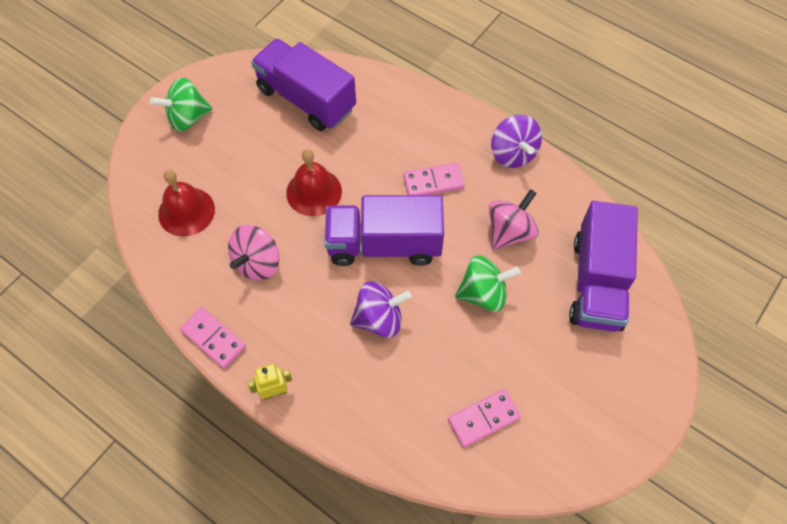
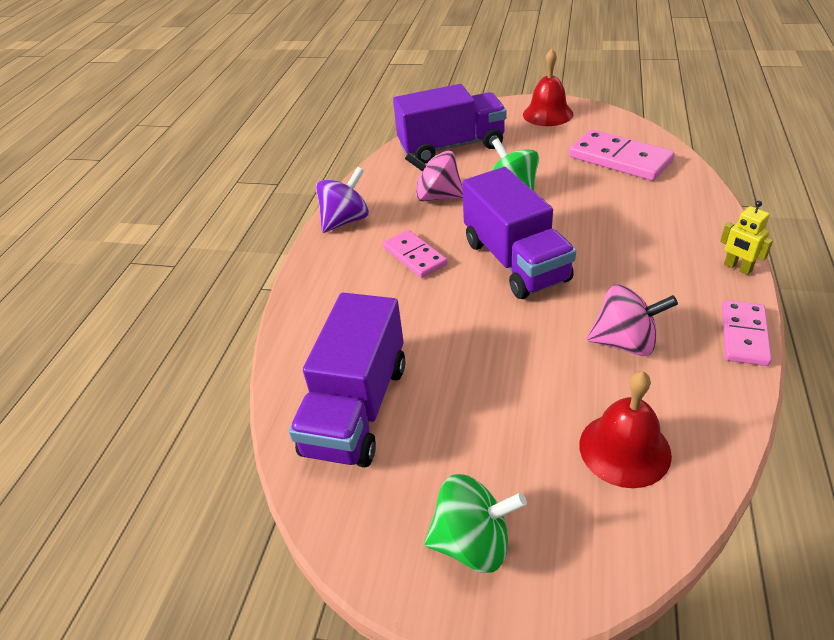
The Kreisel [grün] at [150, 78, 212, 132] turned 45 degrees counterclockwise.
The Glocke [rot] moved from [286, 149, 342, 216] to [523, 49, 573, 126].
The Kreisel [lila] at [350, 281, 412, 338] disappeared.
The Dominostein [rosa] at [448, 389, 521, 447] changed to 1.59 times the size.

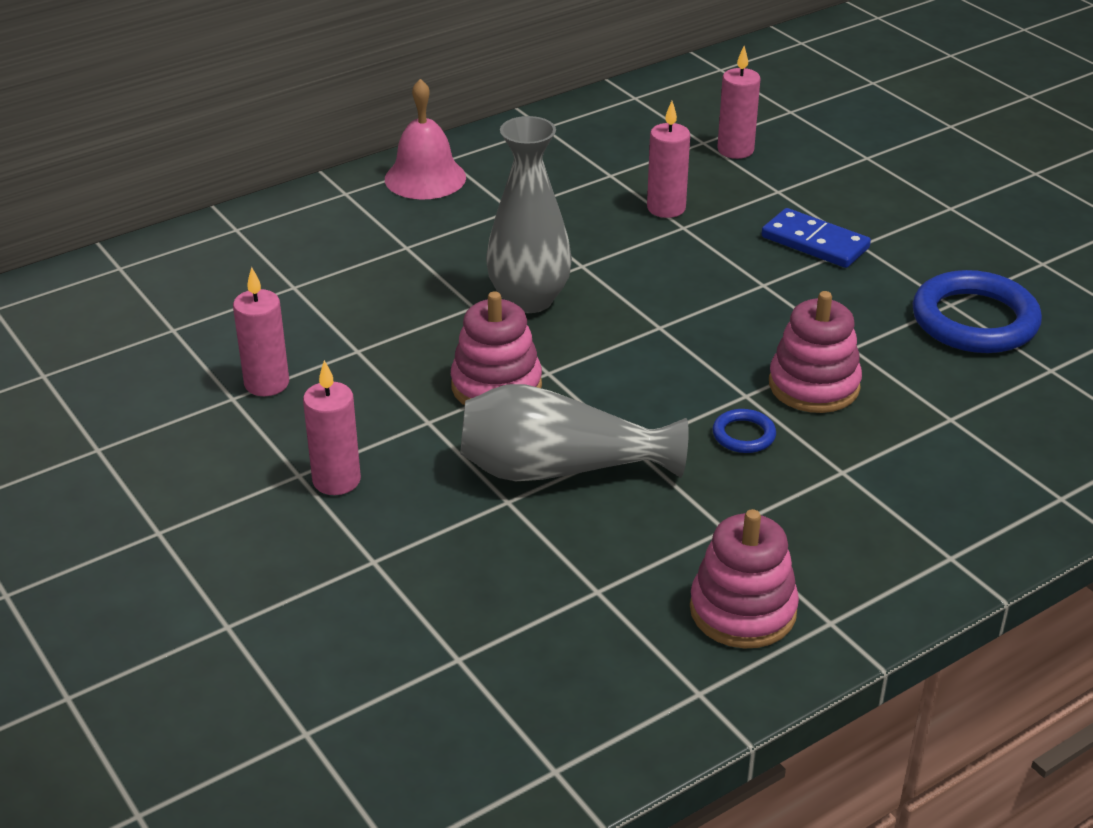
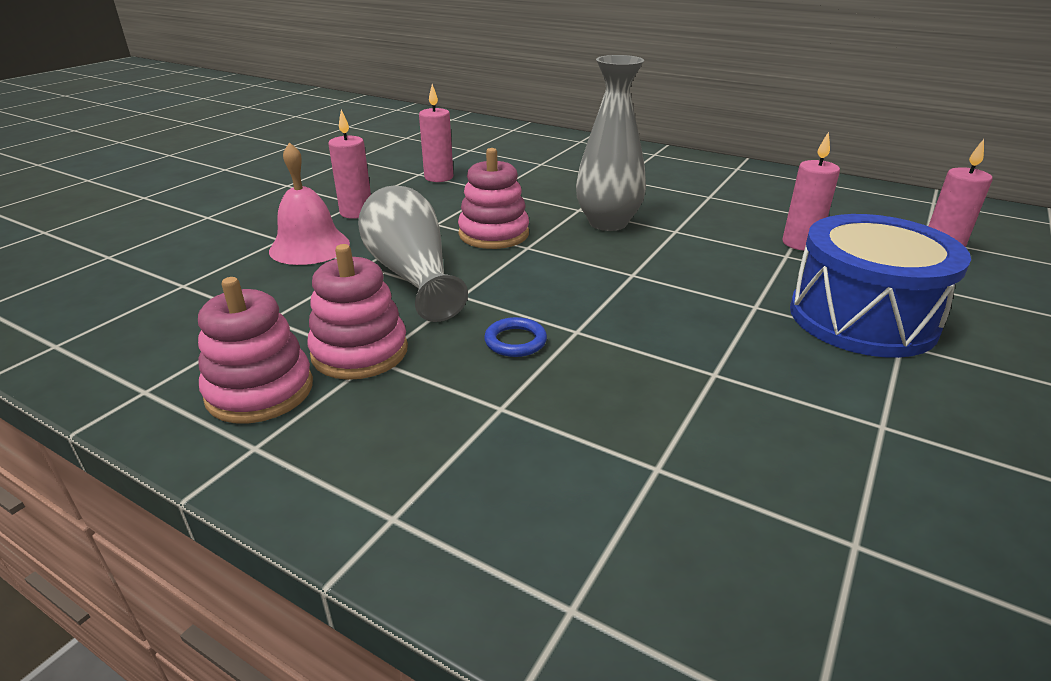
The Glocke [rosa] moved from [385, 79, 466, 200] to [269, 142, 350, 265].
The Dominostein [blau] at [762, 208, 871, 268] was replaced by the Trommel [blau] at [790, 214, 971, 358].
The Stapelspielzeug [rosa] moved from [769, 291, 862, 413] to [308, 244, 408, 380].
The Ring [blau] at [912, 270, 1042, 353] disappeared.

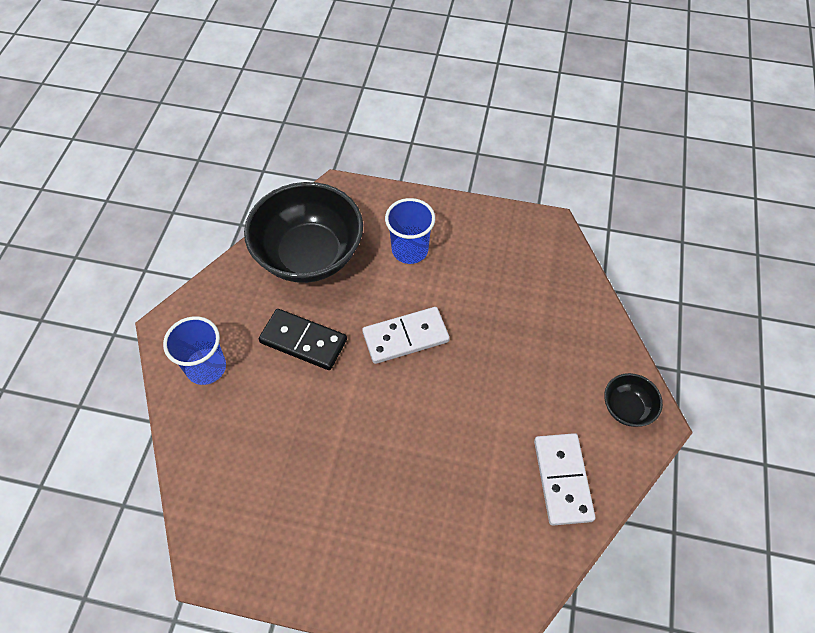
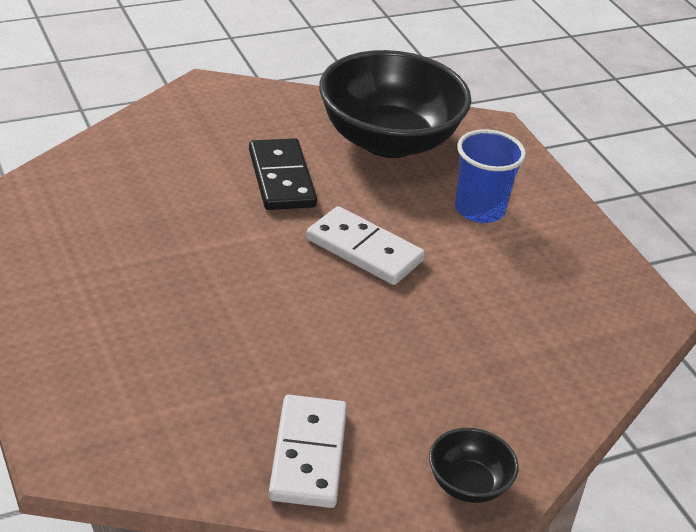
The Becher [blau] at [163, 316, 226, 385] disappeared.
The Dominostein [weiß] at [534, 433, 595, 526] turned 45 degrees counterclockwise.

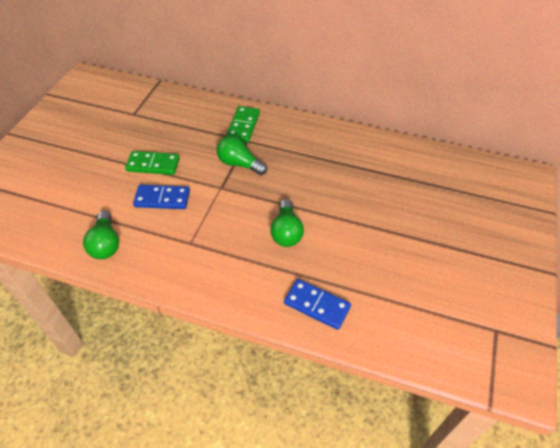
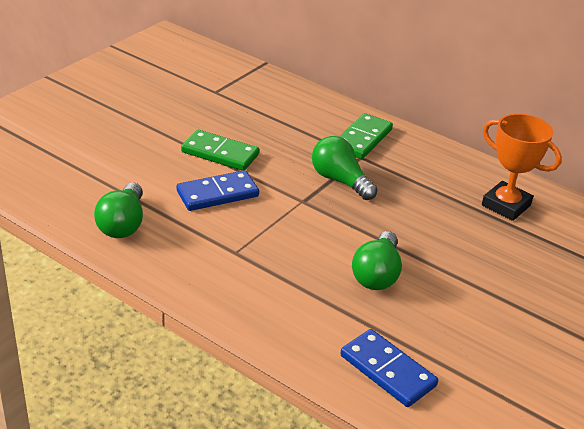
The Dominostein [blau] at [133, 185, 190, 209] turned 45 degrees counterclockwise.
The Pokal [orange] at [482, 114, 562, 221] appeared.

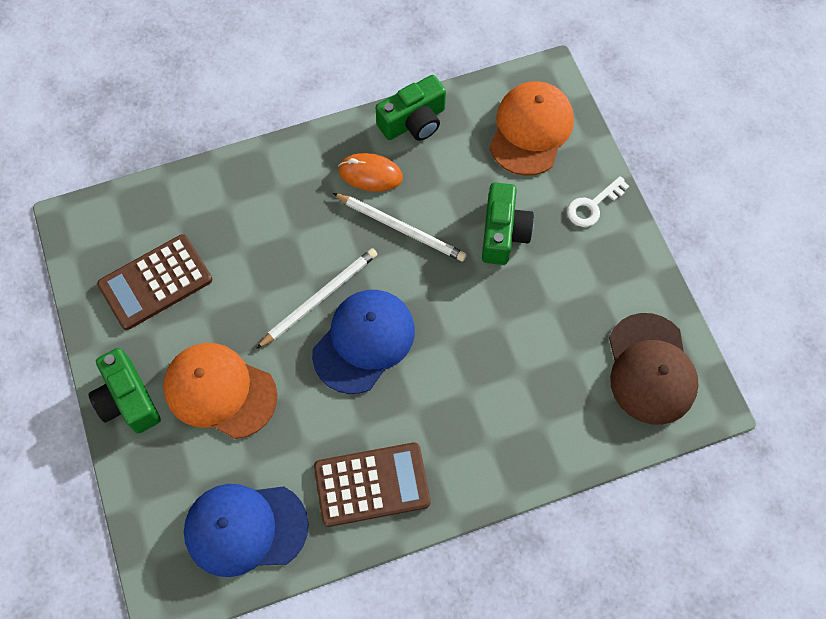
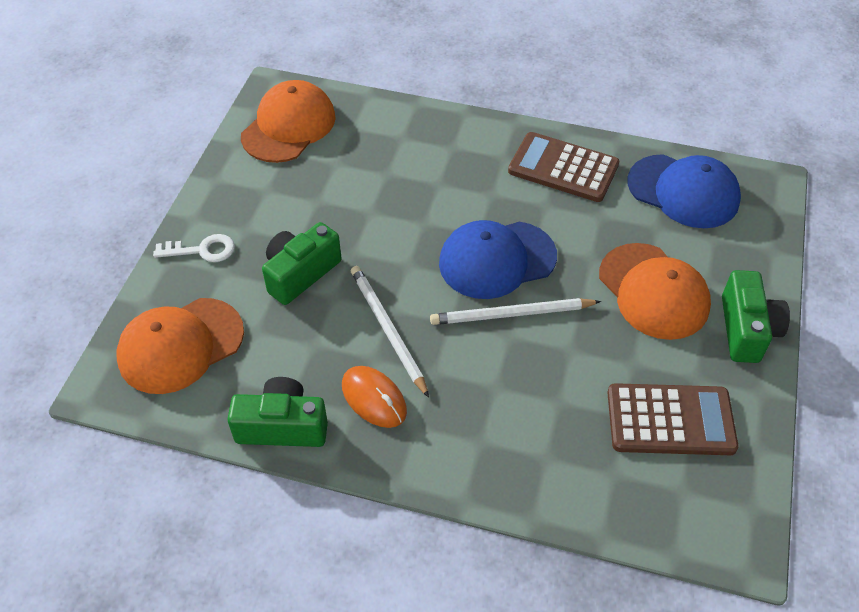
The Kappe [braun] at [609, 313, 699, 425] became the Kappe [orange] at [241, 80, 336, 163].

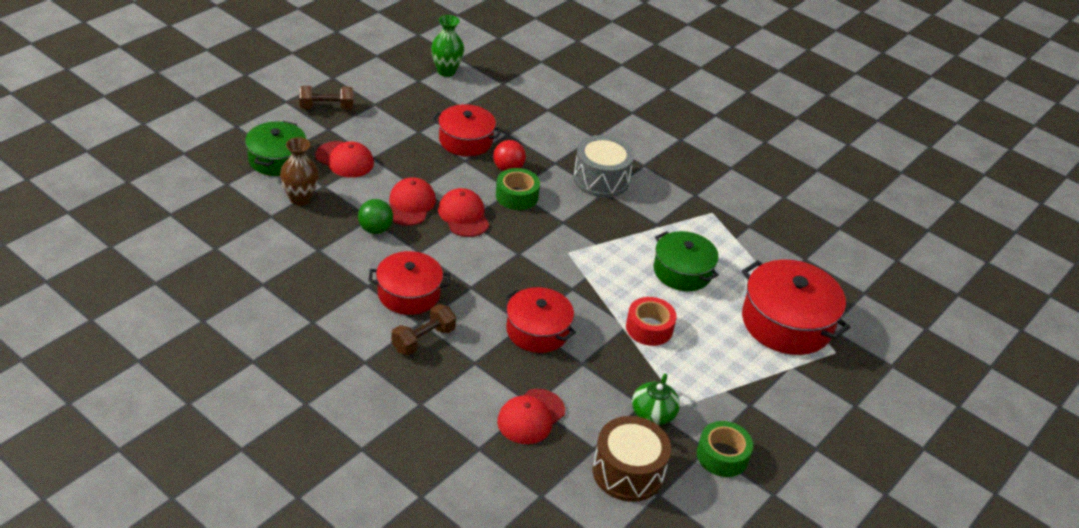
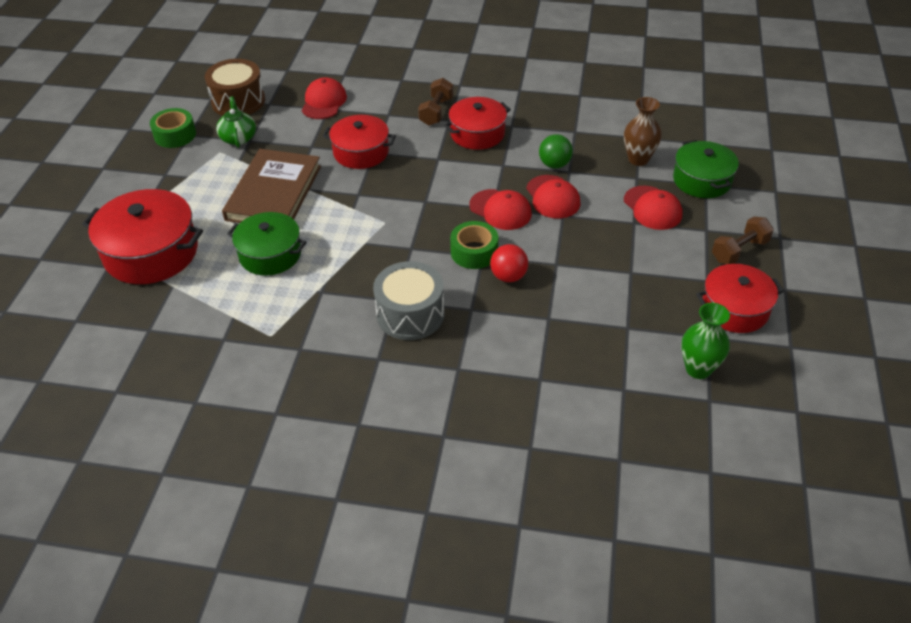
The Kappe [rot] at [315, 141, 374, 178] turned 120 degrees counterclockwise.
The Kochtopf [rot] moved from [432, 104, 502, 156] to [696, 264, 784, 333].
The Klebeband [rot] at [626, 297, 677, 346] was replaced by the Buch [braun] at [222, 149, 321, 223].

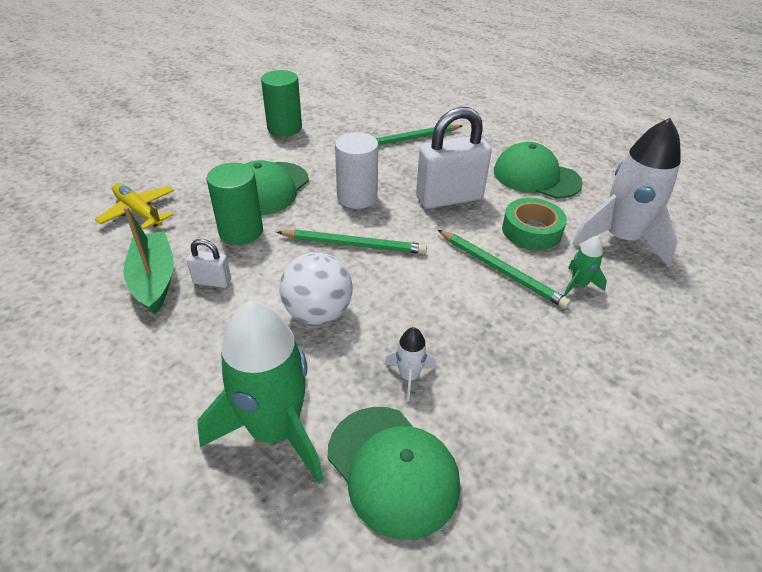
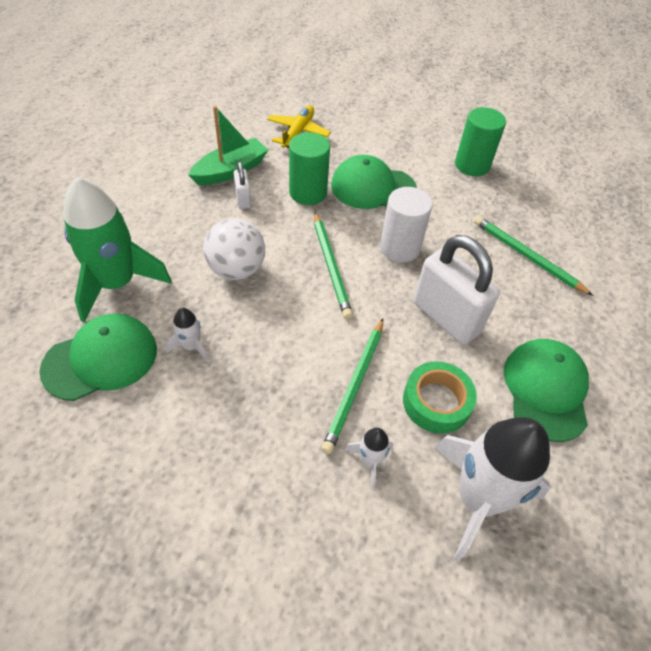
The Kappe [grün] at [328, 407, 460, 540] turned 150 degrees counterclockwise.
The Rakete [grün] at [564, 236, 607, 296] became the Rakete [weiß] at [345, 428, 393, 489].

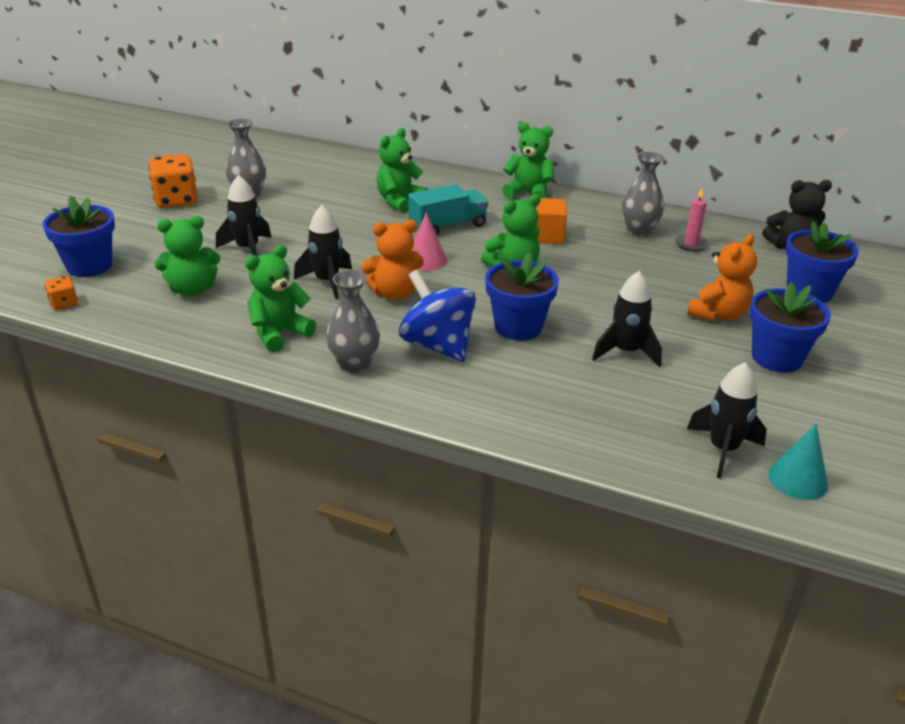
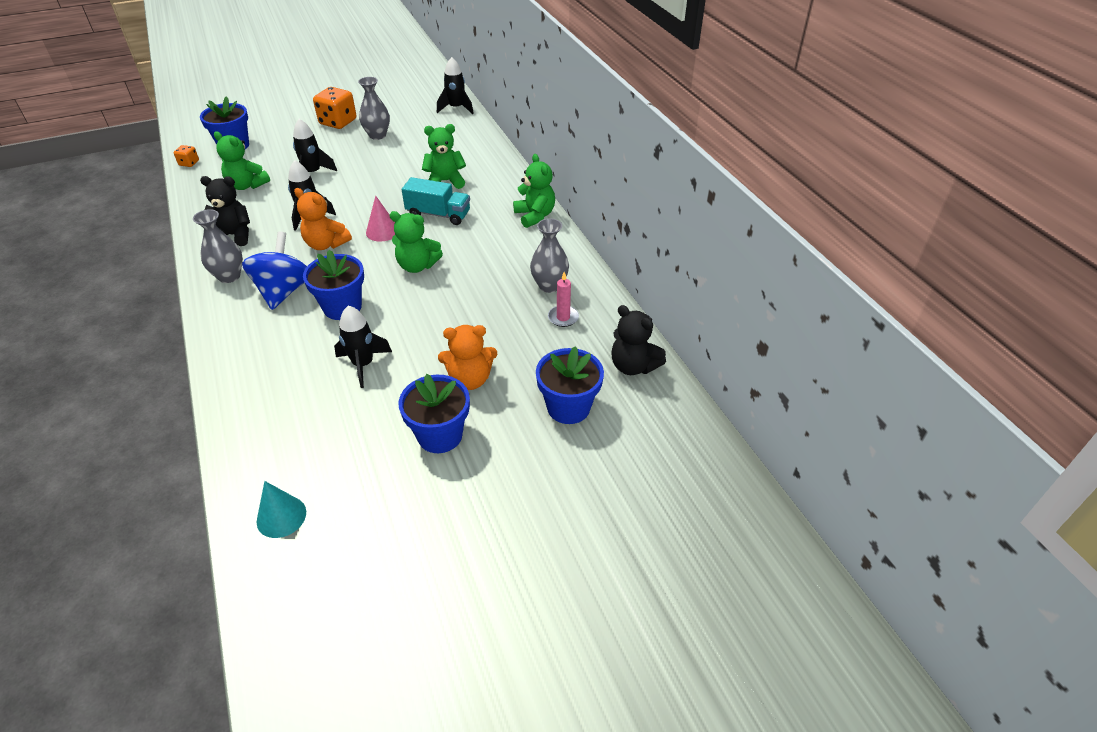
The Teddybär [grün] at [245, 245, 316, 352] became the Teddybär [schwarz] at [200, 176, 250, 246].
The Kubus [orange] at [535, 198, 567, 244] disappeared.
The Rakete [schwarz] moved from [687, 362, 767, 478] to [437, 57, 474, 114].

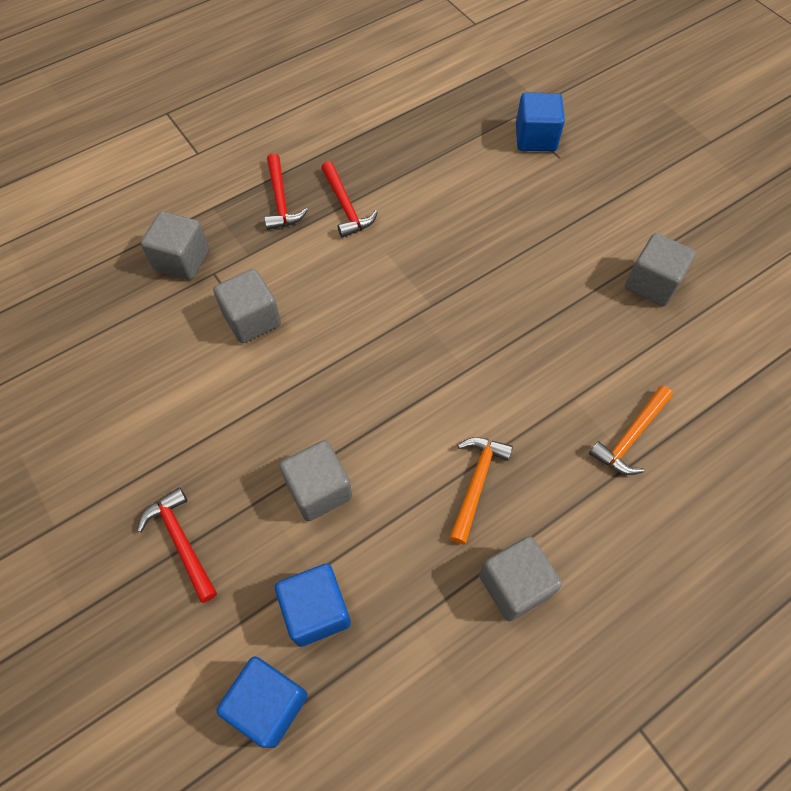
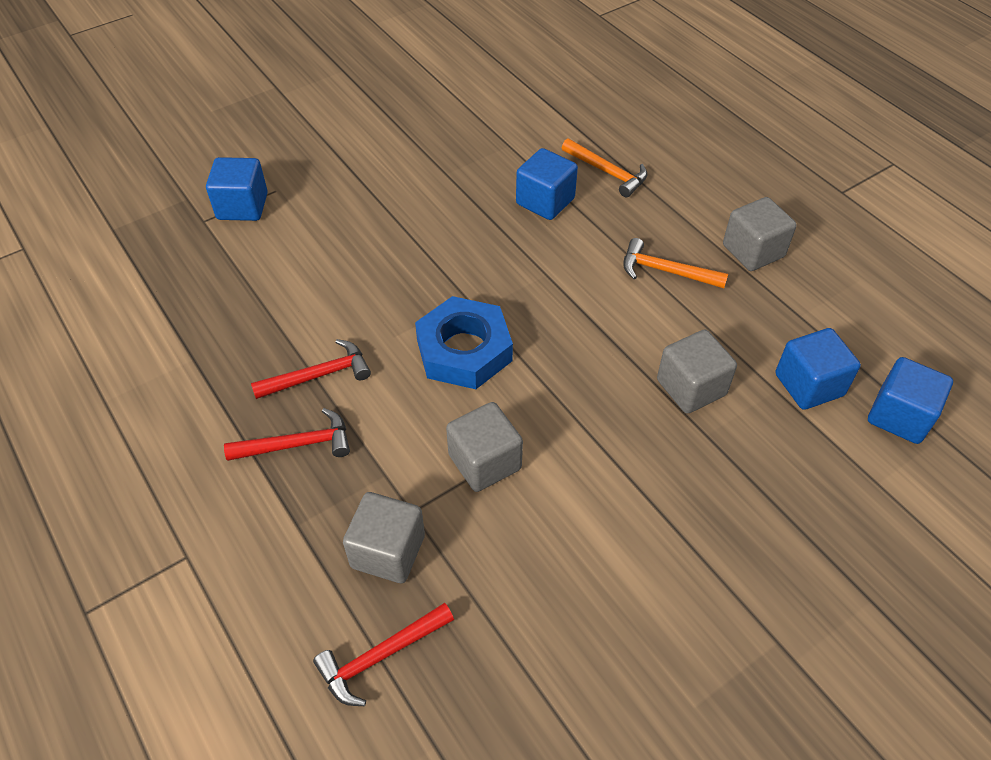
The Hammer [rot] moved from [137, 487, 217, 603] to [313, 603, 454, 706].
The Kubus [grau] at [625, 233, 696, 306] disappeared.
The Sechskantmutter [blau] at [415, 296, 513, 389] appeared.
The Kubus [blau] at [516, 148, 578, 220] appeared.

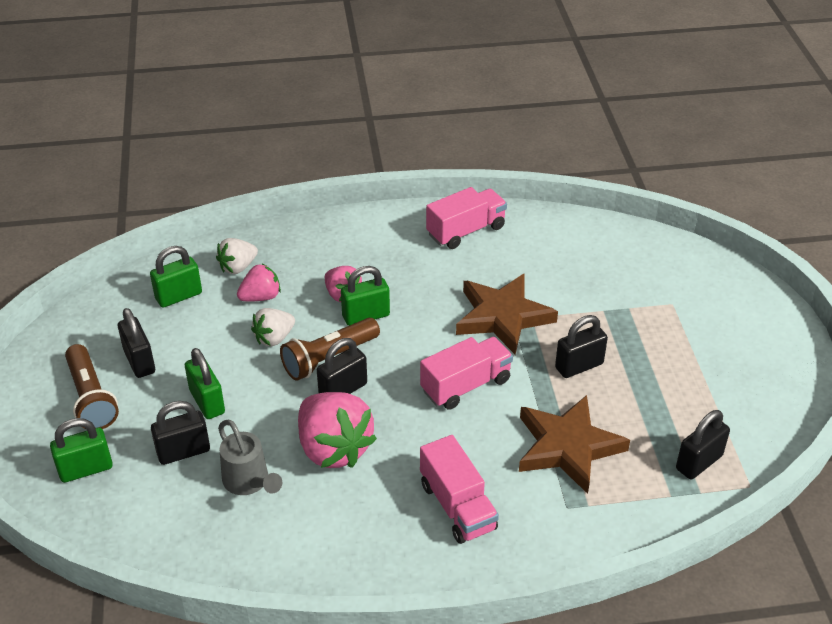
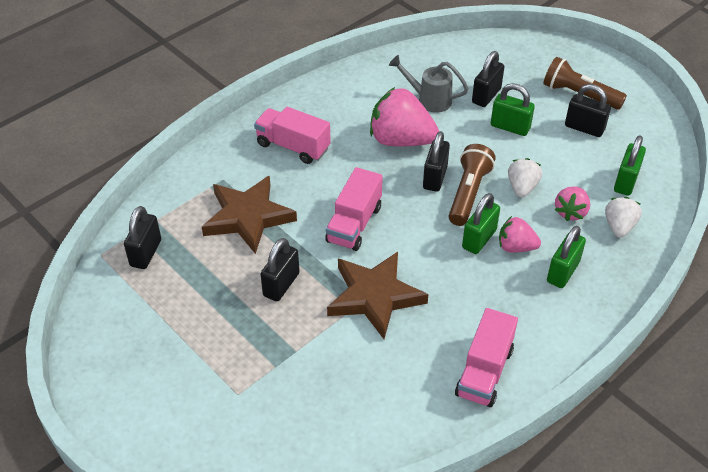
The Vorhängeschloss [grün] moved from [50, 418, 113, 483] to [547, 226, 586, 288].

